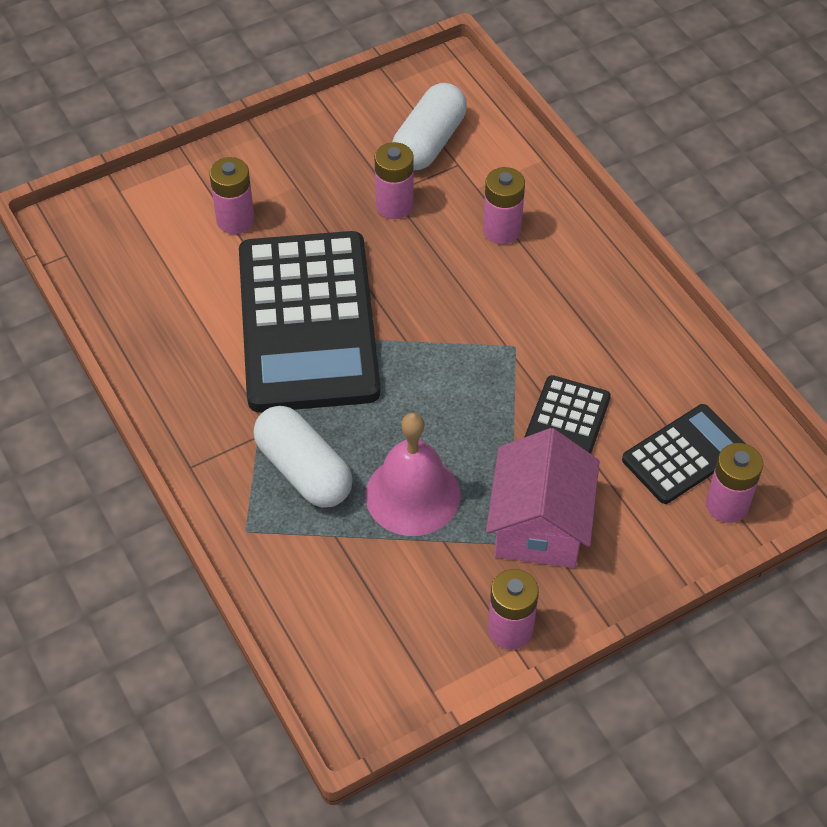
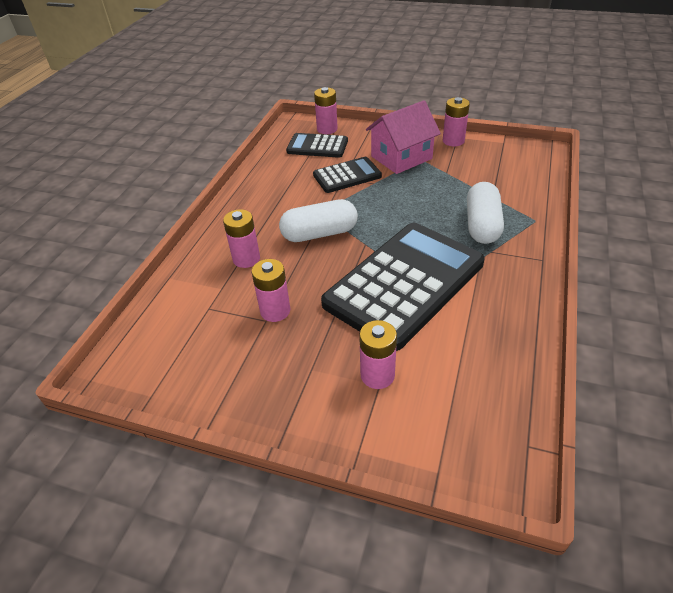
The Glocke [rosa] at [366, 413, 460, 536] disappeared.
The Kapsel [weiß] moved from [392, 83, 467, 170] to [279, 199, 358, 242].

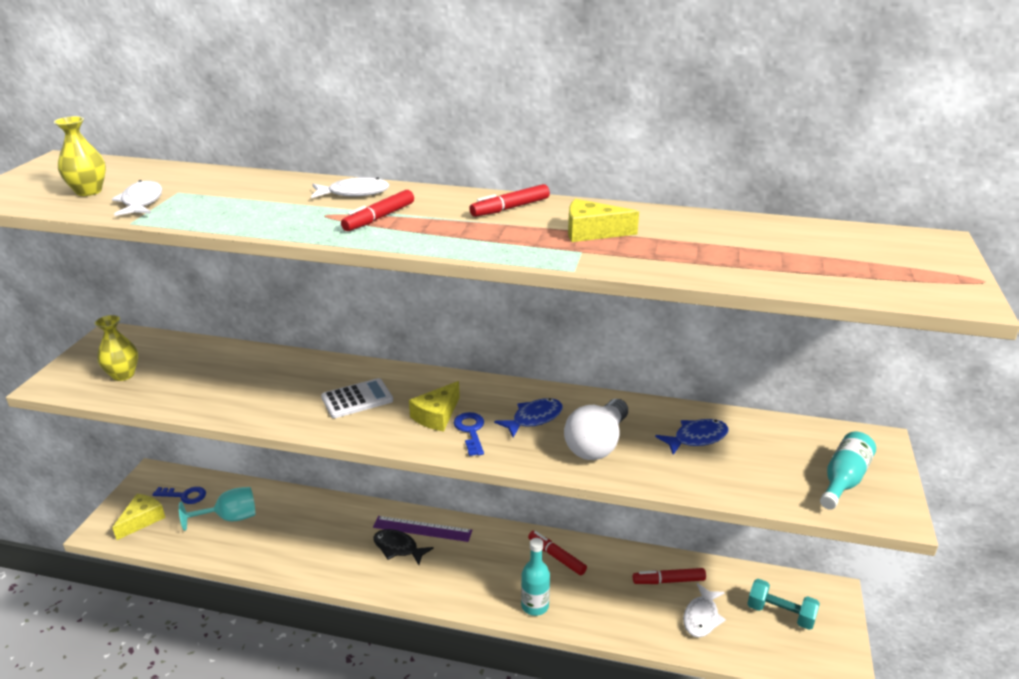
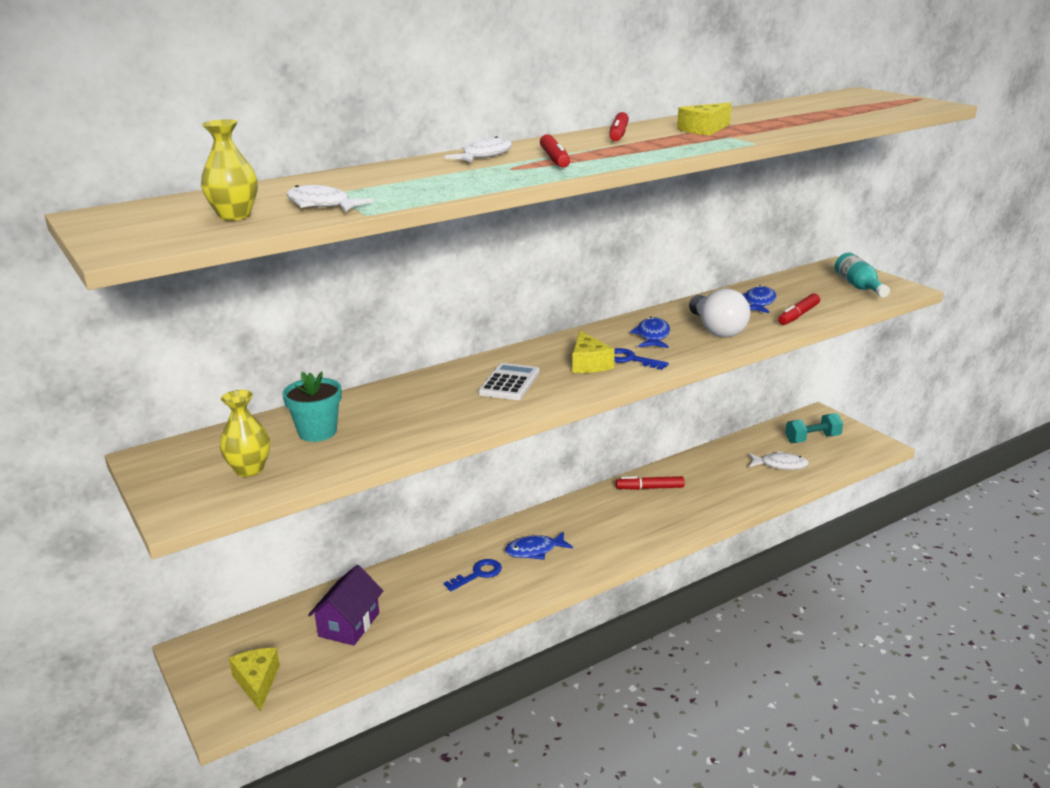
The Schlüssel [blau] moved from [152, 487, 206, 504] to [444, 559, 502, 591].
The Kelch [türkis] at [179, 487, 255, 531] was replaced by the Haus [lila] at [308, 565, 383, 646].
The Lineal [lila] at [373, 516, 472, 542] disappeared.
The Fisch [schwarz] at [373, 529, 434, 565] became the Fisch [blau] at [505, 532, 573, 560].
The Flasche [türkis] at [521, 538, 550, 616] disappeared.
The Filzstift [rot] moved from [633, 568, 706, 584] to [778, 293, 820, 325].
The Fisch [weiß] at [683, 583, 726, 637] turned 60 degrees counterclockwise.
The Blumentopf [türkis] at [282, 371, 342, 442] appeared.

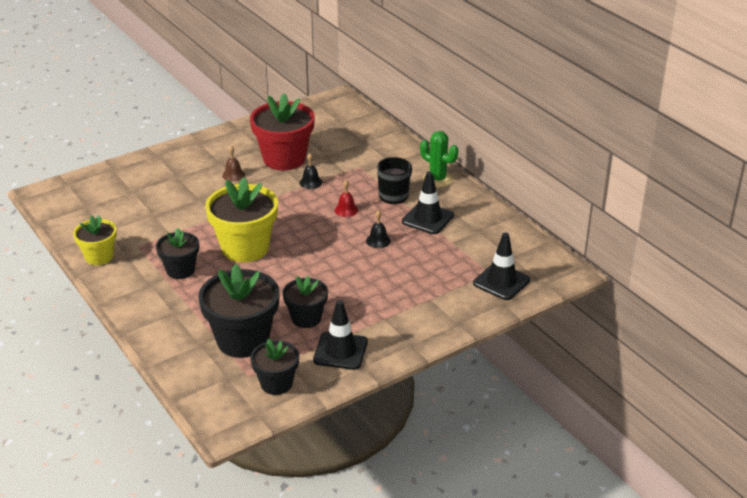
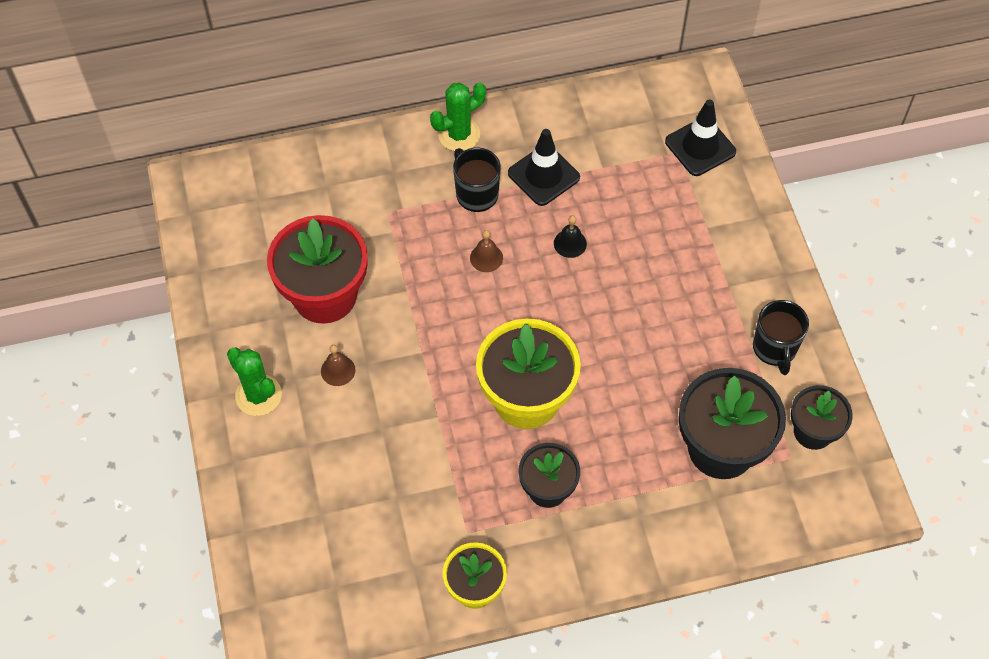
The Blumentopf [schwarz] at [283, 276, 328, 328] disappeared.
The Glocke [schwarz] at [300, 153, 322, 189] disappeared.
The Leitkegel [schwarz] at [313, 300, 368, 370] was replaced by the Tasse [schwarz] at [753, 300, 809, 375].
The Glocke [rot] at [335, 180, 358, 217] became the Glocke [braun] at [470, 230, 503, 272].
The Kaktus [grün] at [227, 347, 282, 416] appeared.

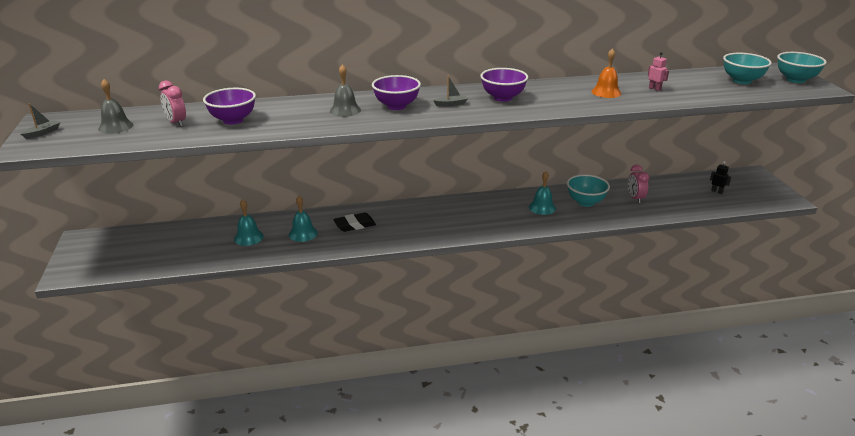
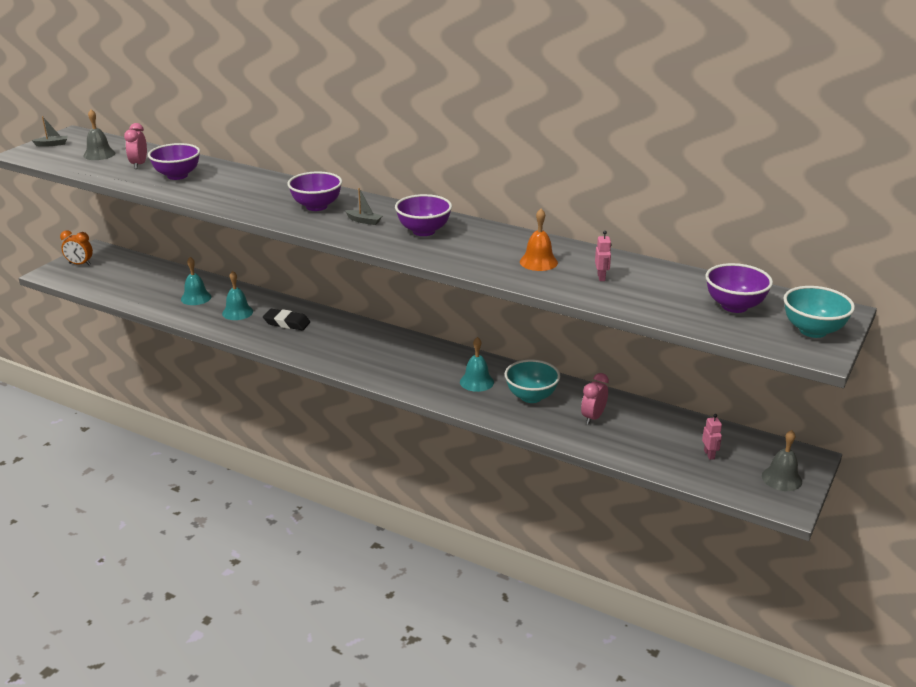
The Glocke [grau] moved from [330, 64, 361, 117] to [762, 430, 802, 491].
The Roboter [schwarz] at [710, 161, 731, 194] became the Roboter [rosa] at [702, 414, 722, 460].
The Schüssel [türkis] at [723, 53, 772, 84] became the Schüssel [lila] at [705, 263, 773, 313].
The Wecker [orange] at [60, 230, 93, 266] appeared.

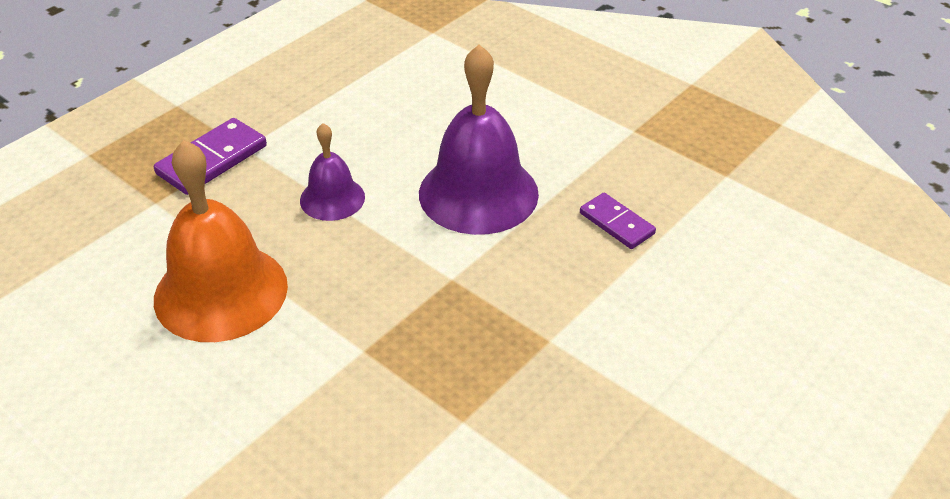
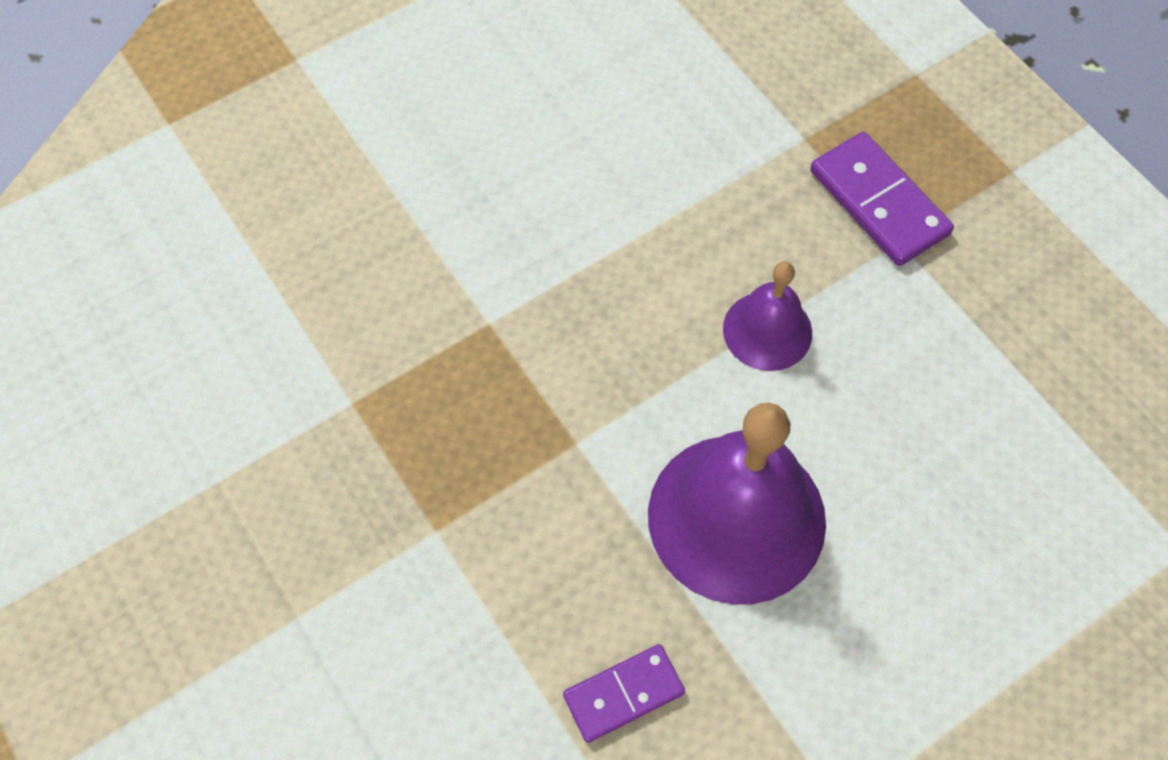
The Glocke [orange] at [154, 140, 288, 342] disappeared.

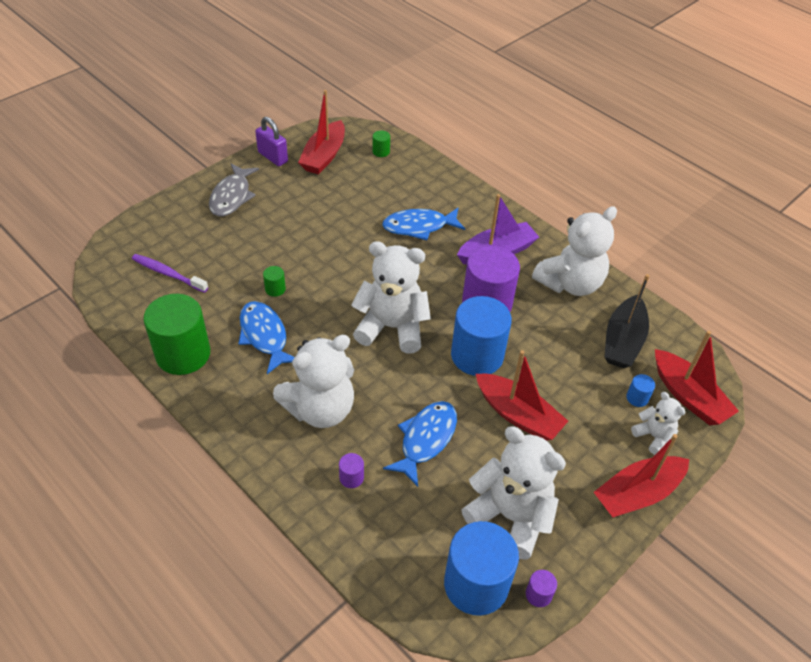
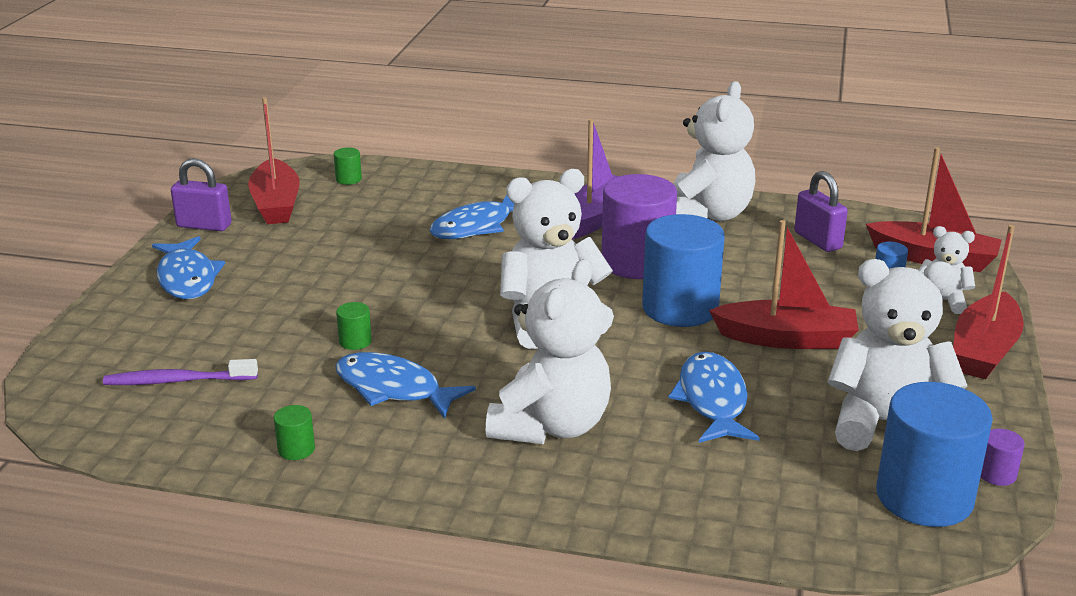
The Vollzylinder [grün] at [143, 294, 210, 375] changed to 0.41 times the size.
The Fisch [grau] at [209, 163, 259, 216] became the Fisch [blau] at [152, 236, 225, 299].
The Vollzylinder [lila] at [339, 453, 364, 488] disappeared.
The Boot [schwarz] at [605, 274, 650, 368] was replaced by the Vorhängeschloss [lila] at [794, 171, 848, 252].

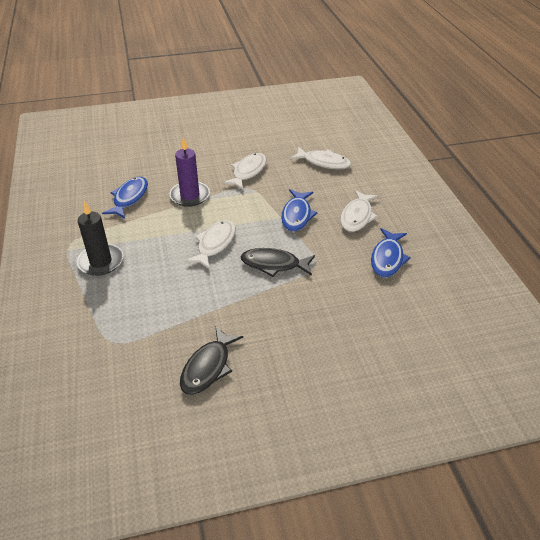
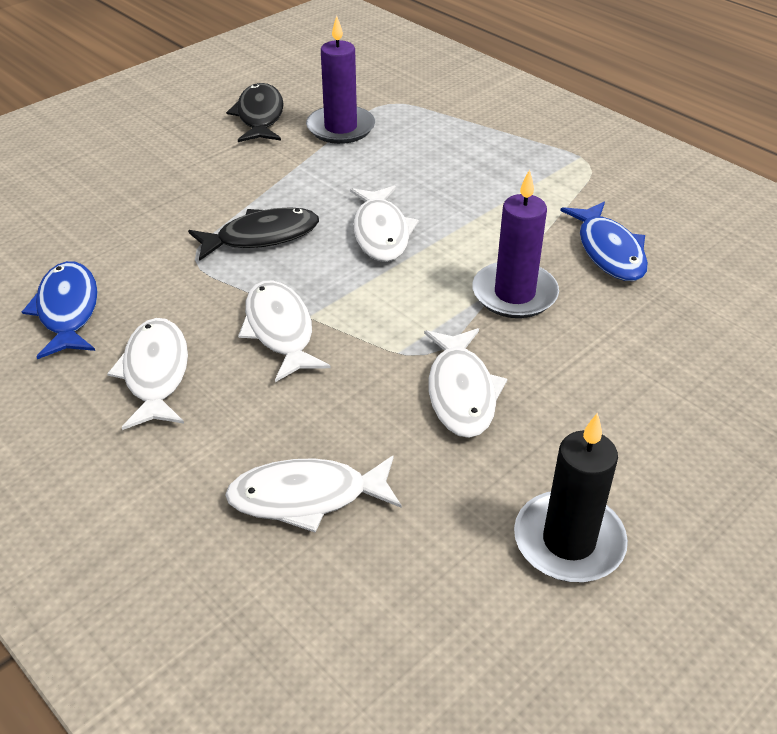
The Kerze [schwarz] moved from [76, 201, 123, 276] to [514, 413, 628, 582].
The Fisch [blau] at [281, 189, 318, 232] became the Fisch [weiß] at [238, 281, 330, 382].
The Kerze [lila] at [306, 16, 375, 144] appeared.

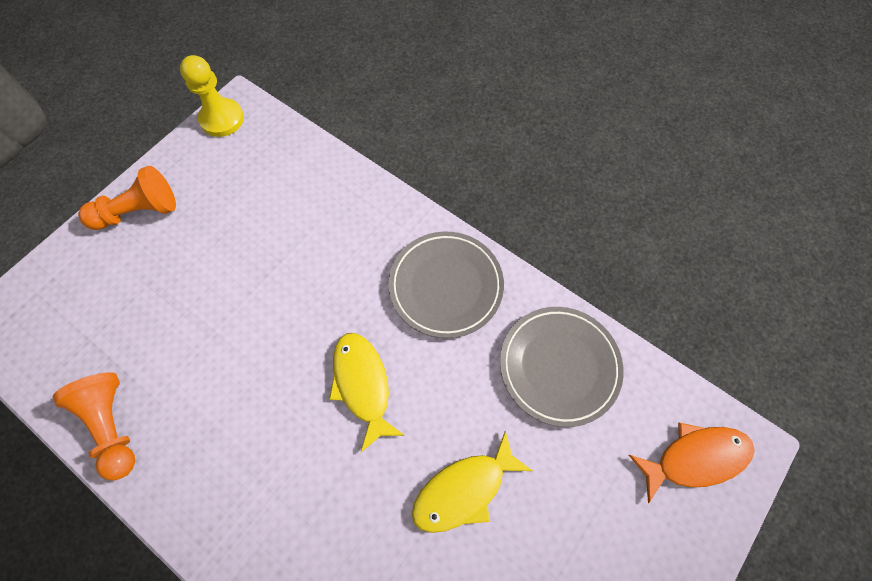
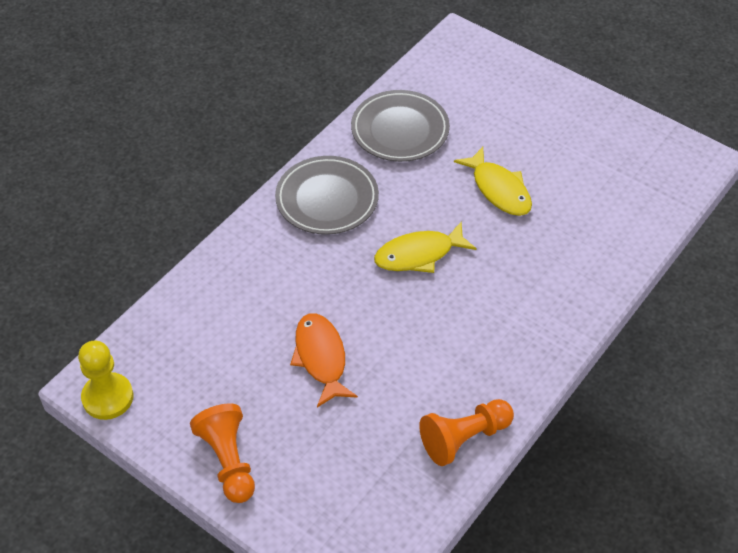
The Fisch [orange] moved from [629, 422, 755, 503] to [290, 313, 358, 407].

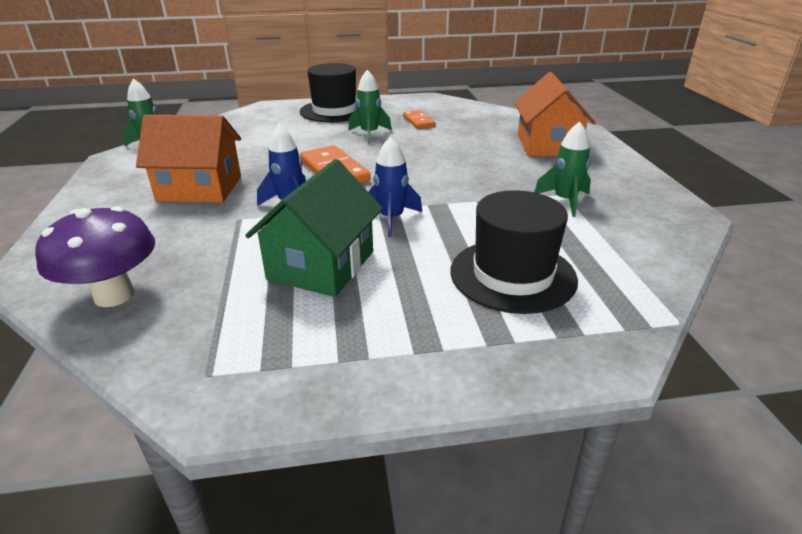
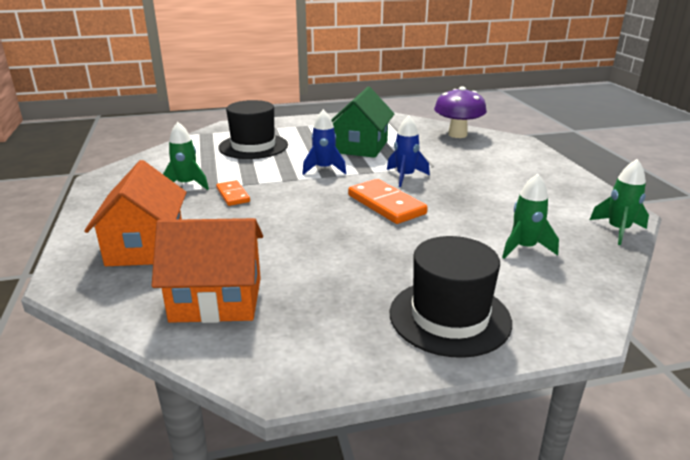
The Haus [orange] moved from [136, 115, 241, 203] to [152, 218, 263, 323].
The Rakete [grün] moved from [348, 70, 392, 143] to [502, 174, 559, 259].
The Dominostein [orange] moved from [403, 110, 435, 129] to [216, 180, 250, 206].

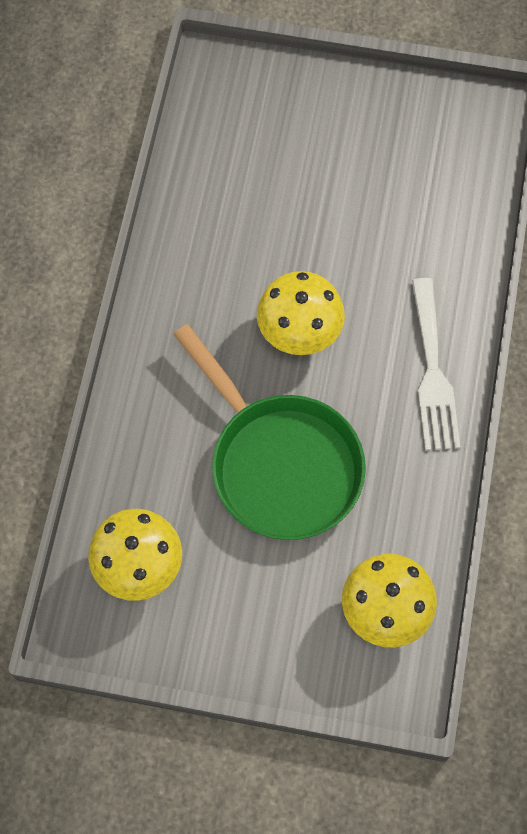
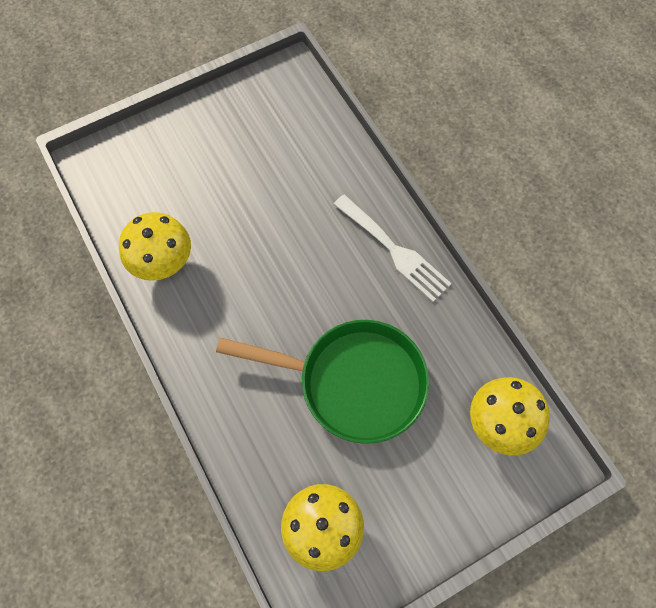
The Pilz [gelb] moved from [257, 271, 345, 355] to [119, 212, 191, 281].

